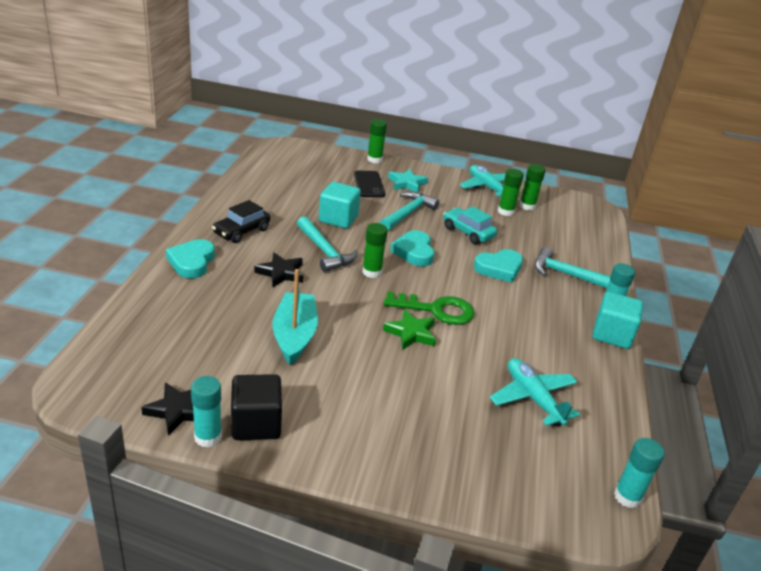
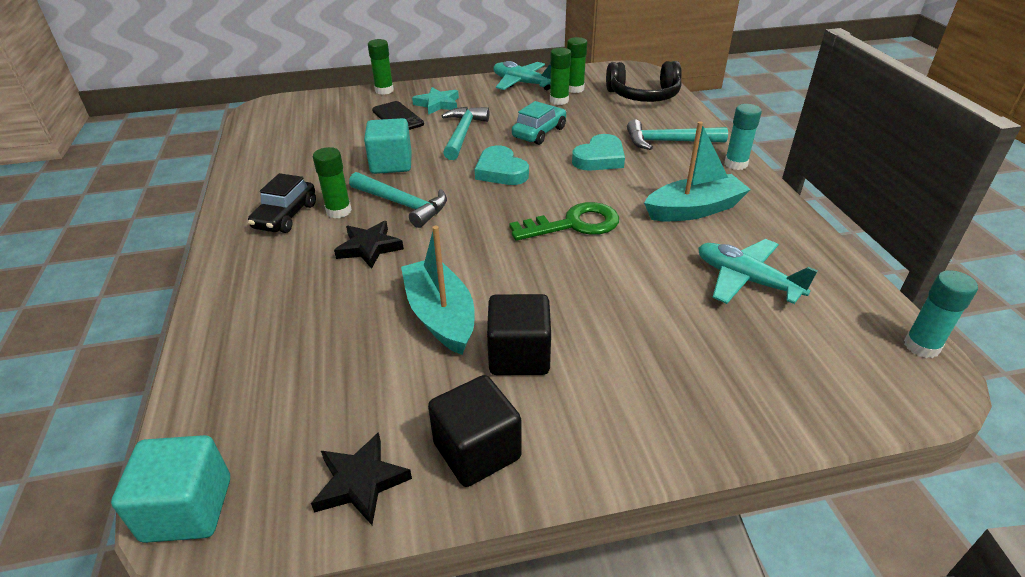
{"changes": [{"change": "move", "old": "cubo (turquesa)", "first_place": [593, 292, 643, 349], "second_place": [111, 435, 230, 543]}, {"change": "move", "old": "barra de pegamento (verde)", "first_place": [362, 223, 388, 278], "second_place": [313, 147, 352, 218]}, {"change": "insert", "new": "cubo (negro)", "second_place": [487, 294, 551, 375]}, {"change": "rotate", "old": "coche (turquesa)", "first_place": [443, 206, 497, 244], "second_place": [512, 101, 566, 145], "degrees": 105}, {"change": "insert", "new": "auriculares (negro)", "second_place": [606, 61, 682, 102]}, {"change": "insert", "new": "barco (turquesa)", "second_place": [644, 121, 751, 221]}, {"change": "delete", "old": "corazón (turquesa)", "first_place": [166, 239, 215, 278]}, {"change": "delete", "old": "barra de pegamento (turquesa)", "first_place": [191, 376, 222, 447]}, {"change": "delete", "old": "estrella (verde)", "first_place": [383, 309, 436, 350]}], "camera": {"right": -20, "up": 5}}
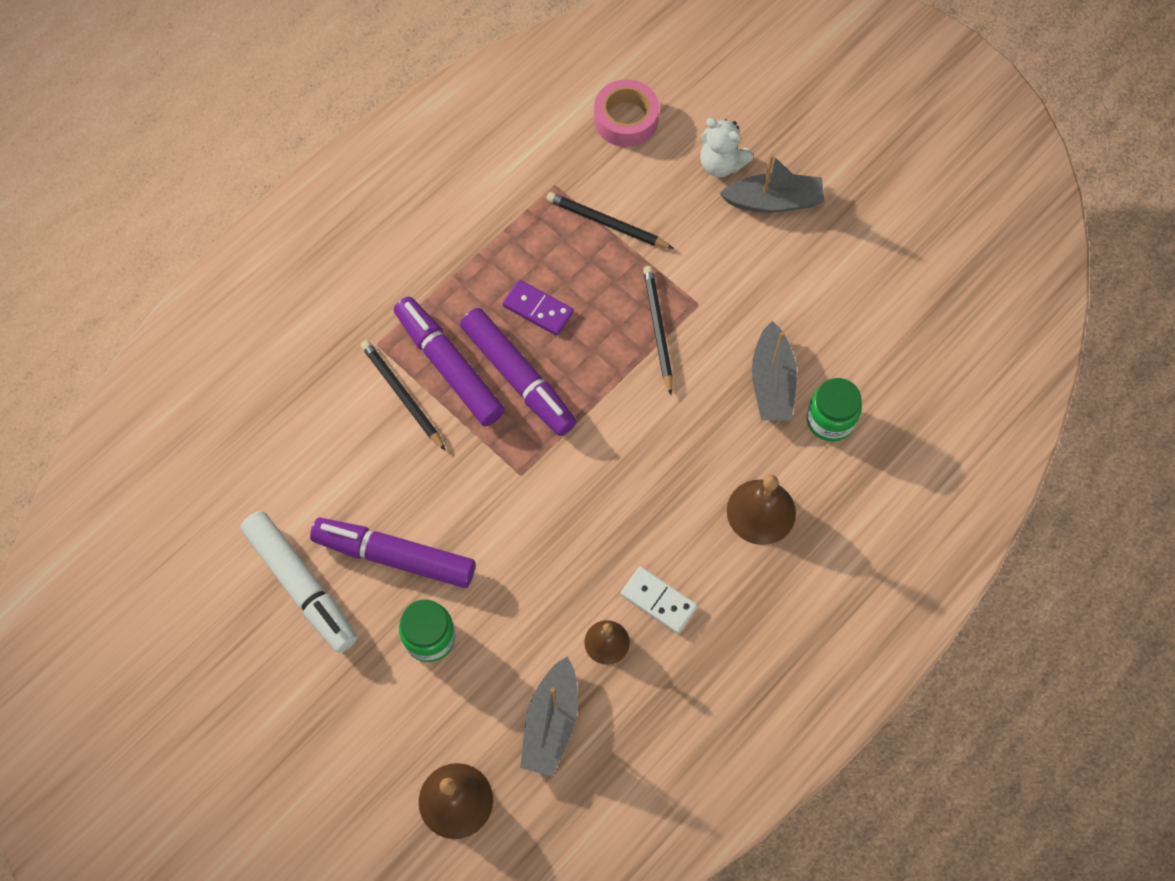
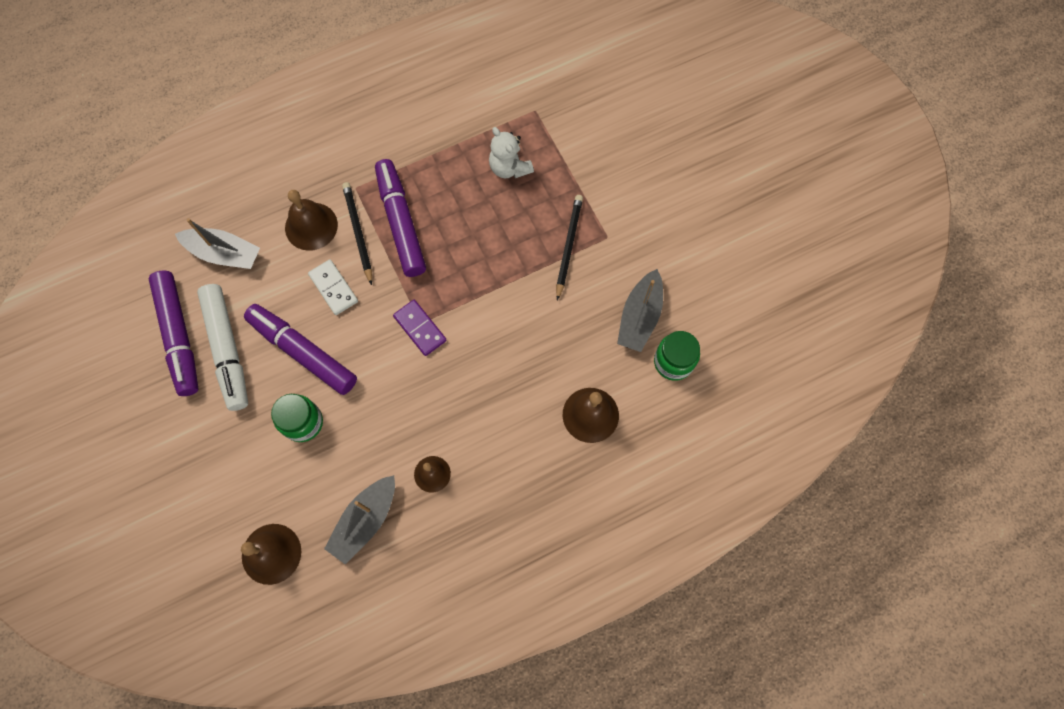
{"changes": [{"change": "move", "old": "rotulador (morado)", "first_place": [460, 308, 577, 436], "second_place": [149, 271, 198, 396]}, {"change": "move", "old": "barco (gris)", "first_place": [719, 154, 825, 213], "second_place": [175, 218, 260, 269]}, {"change": "insert", "new": "campana (marrón)", "second_place": [285, 190, 338, 251]}, {"change": "move", "old": "ficha de dominó (blanco)", "first_place": [621, 567, 697, 634], "second_place": [308, 259, 358, 315]}, {"change": "move", "old": "ficha de dominó (morado)", "first_place": [503, 280, 574, 336], "second_place": [393, 300, 447, 356]}, {"change": "move", "old": "osito (blanco)", "first_place": [700, 118, 753, 177], "second_place": [489, 127, 534, 178]}, {"change": "delete", "old": "lápiz (negro)", "first_place": [546, 192, 674, 249]}, {"change": "delete", "old": "cinta adhesiva (rosa)", "first_place": [594, 79, 659, 147]}], "camera": {"right": 20, "up": 5}}
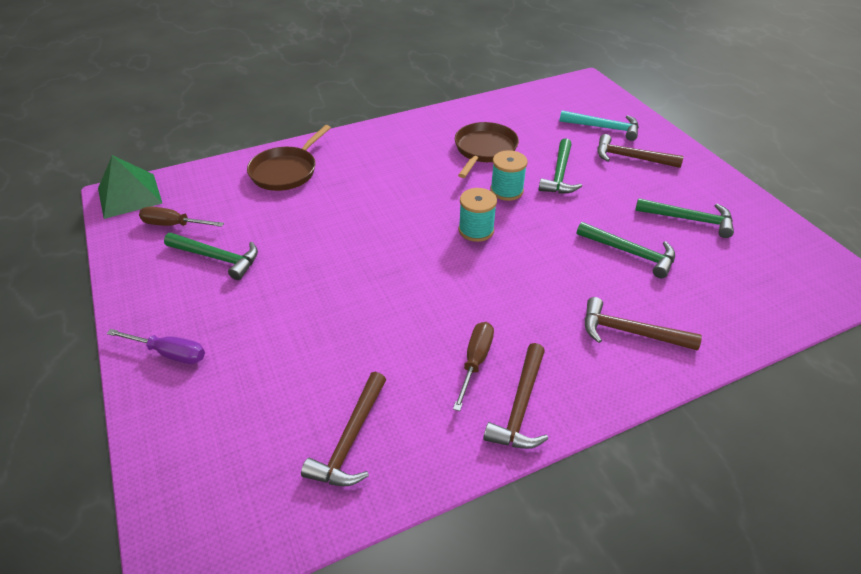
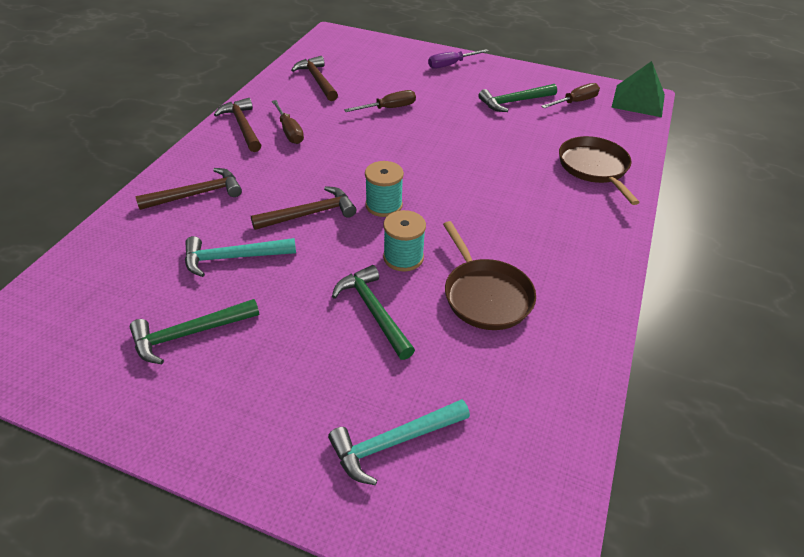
{"changes": [{"change": "recolor", "old": "martillo (verde)", "new": "martillo (turquesa)", "first_place": [577, 222, 675, 278], "second_place": [185, 236, 296, 277]}, {"change": "move", "old": "martillo (marrón)", "first_place": [597, 134, 684, 168], "second_place": [251, 186, 356, 230]}, {"change": "insert", "new": "destornillador (marrón)", "second_place": [344, 90, 416, 112]}], "camera": {"right": 135, "up": 0}}
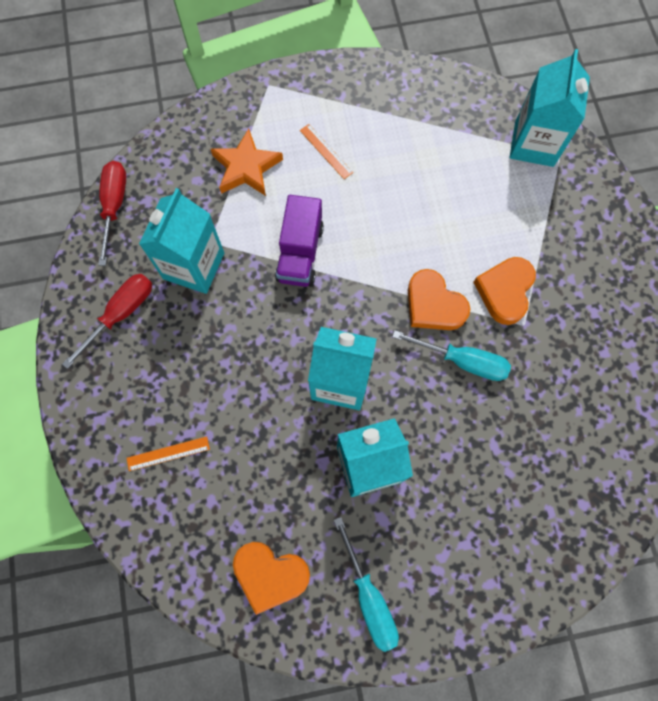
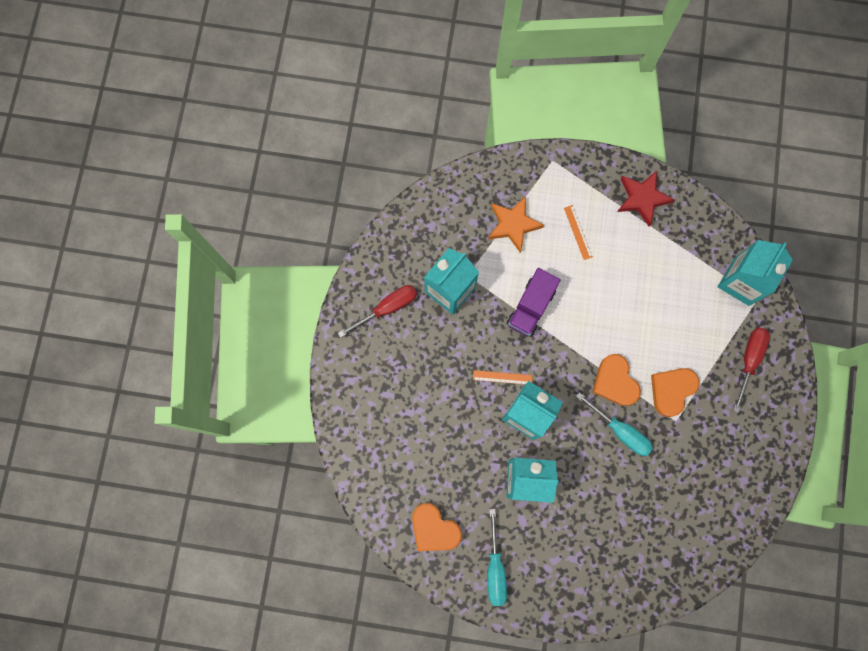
{"changes": [{"change": "move", "old": "regla (naranja)", "first_place": [127, 436, 210, 471], "second_place": [473, 370, 533, 384]}, {"change": "insert", "new": "estrella (rojo)", "second_place": [617, 170, 674, 226]}, {"change": "move", "old": "destornillador (rojo)", "first_place": [98, 161, 126, 266], "second_place": [733, 327, 770, 413]}], "camera": {"right": 20, "up": 5}}
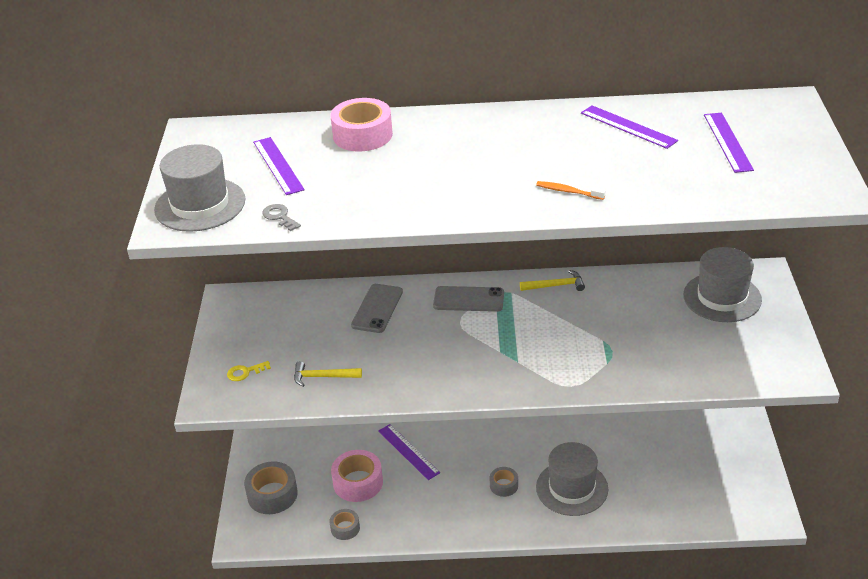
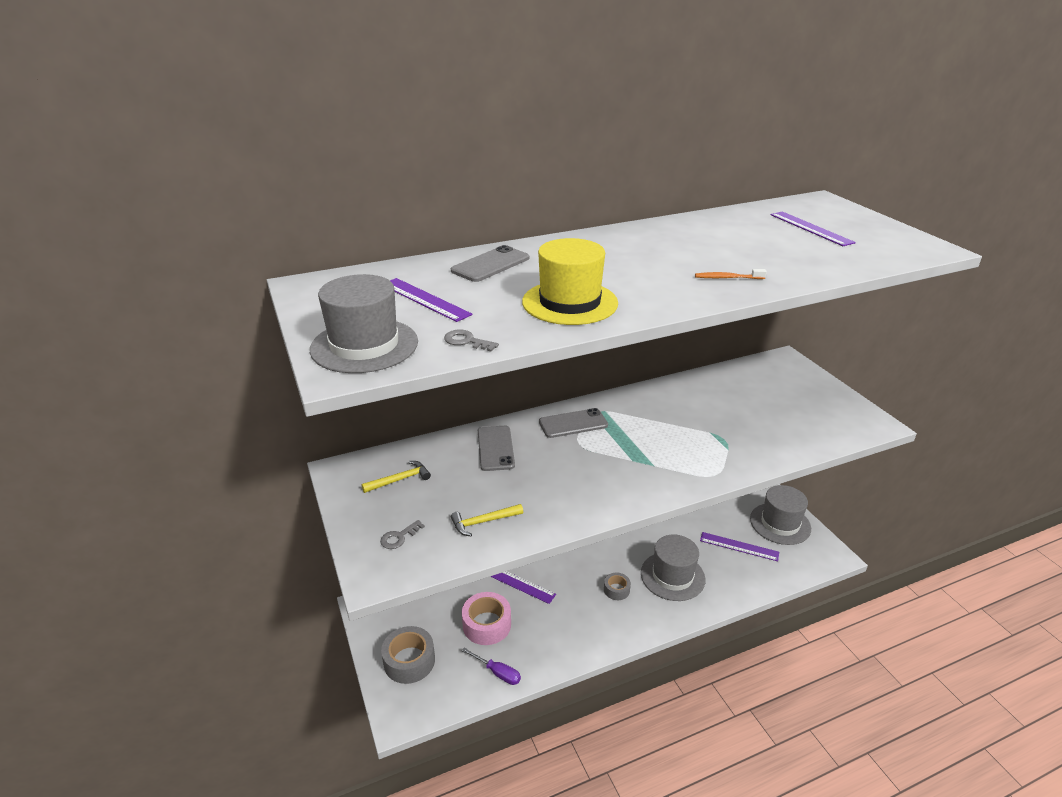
{"changes": [{"change": "move", "old": "martillo (amarillo)", "first_place": [520, 270, 585, 291], "second_place": [361, 461, 431, 493]}, {"change": "recolor", "old": "llave (amarillo)", "new": "llave (gris)", "first_place": [227, 361, 271, 381], "second_place": [380, 520, 425, 549]}, {"change": "replace", "old": "cinta adhesiva (rosa)", "new": "móvil (gris)", "first_place": [331, 98, 393, 152], "second_place": [451, 245, 529, 282]}, {"change": "replace", "old": "cinta adhesiva (gris)", "new": "destornillador (morado)", "first_place": [329, 509, 360, 540], "second_place": [462, 648, 521, 685]}, {"change": "insert", "new": "sombrero (amarillo)", "second_place": [522, 238, 618, 325]}, {"change": "move", "old": "regla (morado)", "first_place": [581, 106, 678, 149], "second_place": [700, 532, 779, 561]}, {"change": "move", "old": "sombrero (gris)", "first_place": [683, 247, 762, 322], "second_place": [750, 485, 811, 545]}], "camera": {"right": -25, "up": -5}}
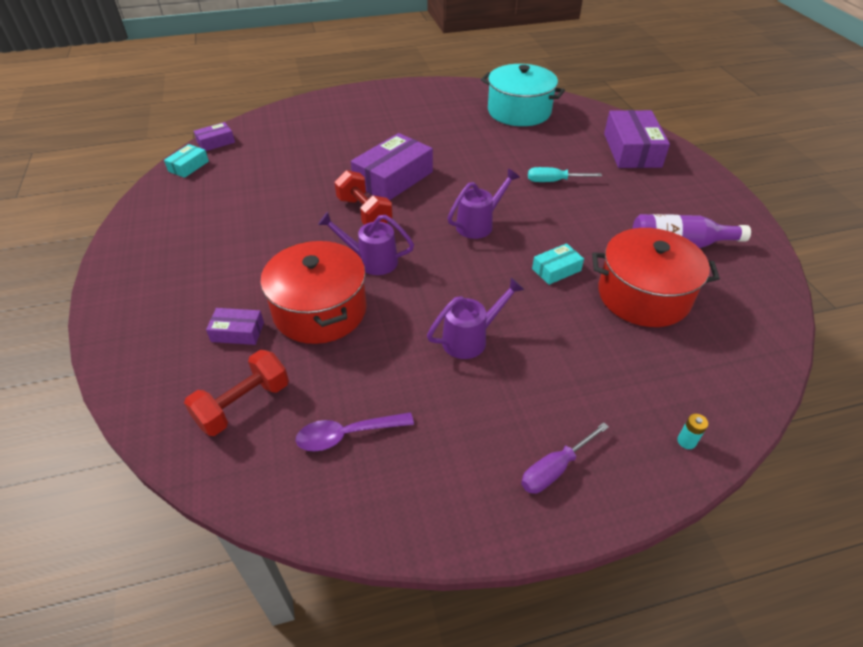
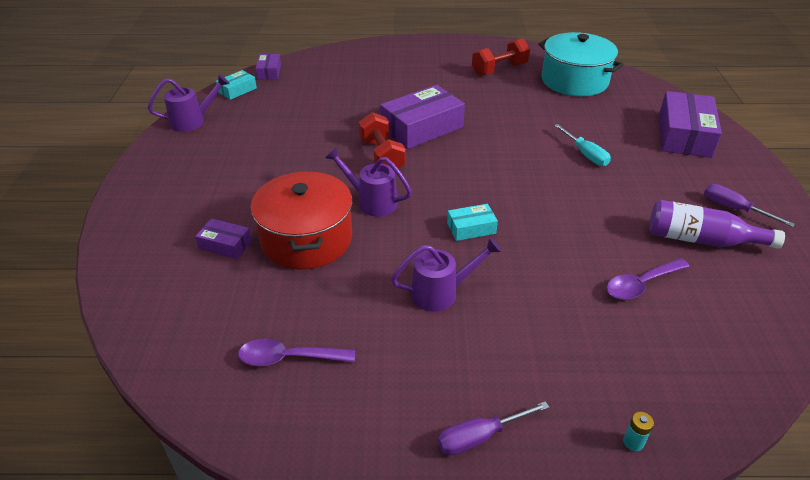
{"changes": [{"change": "move", "old": "regadera (morado)", "first_place": [448, 168, 520, 239], "second_place": [148, 74, 230, 132]}, {"change": "rotate", "old": "caja (morado)", "first_place": [194, 122, 235, 151], "second_place": [255, 54, 281, 80], "degrees": -75}, {"change": "move", "old": "caja (turquesa)", "first_place": [532, 243, 584, 285], "second_place": [447, 204, 498, 241]}, {"change": "move", "old": "mancuerna (rojo)", "first_place": [184, 350, 289, 436], "second_place": [472, 38, 530, 76]}, {"change": "rotate", "old": "destornillador (turquesa)", "first_place": [528, 167, 602, 182], "second_place": [554, 124, 611, 166], "degrees": -135}, {"change": "replace", "old": "olla (rojo)", "new": "cuchara (morado)", "first_place": [592, 228, 720, 327], "second_place": [607, 258, 690, 300]}, {"change": "insert", "new": "destornillador (morado)", "second_place": [704, 184, 795, 227]}], "camera": {"right": 15, "up": -5}}
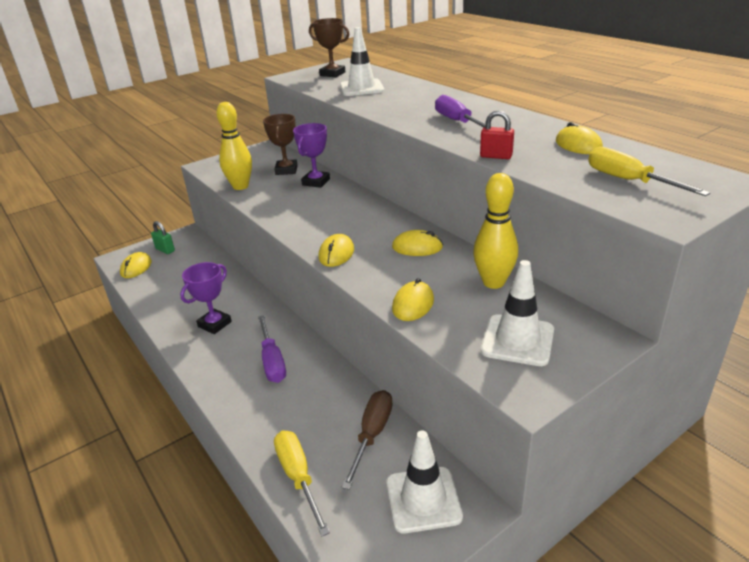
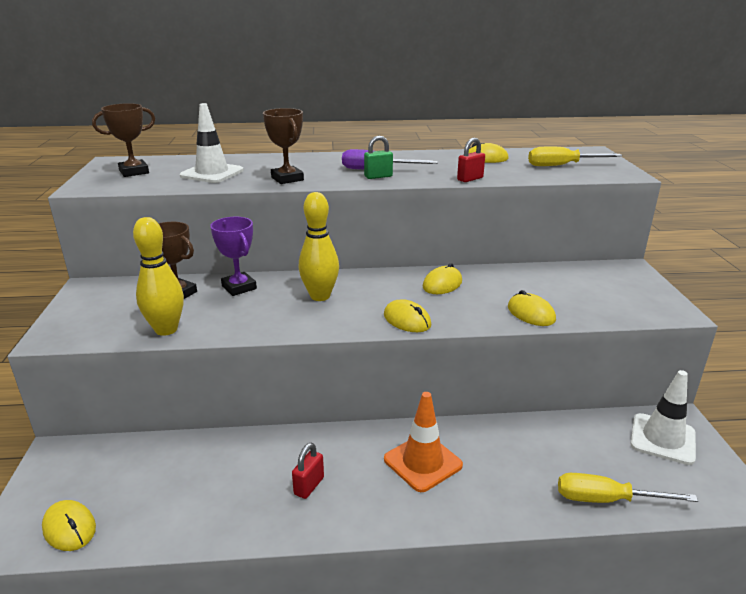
{"changes": [{"change": "insert", "new": "trofeo (marrón)", "second_place": [263, 108, 304, 184]}, {"change": "replace", "old": "trofeo (morado)", "new": "candado (rojo)", "first_place": [180, 262, 232, 334], "second_place": [292, 443, 324, 499]}, {"change": "move", "old": "bolo (amarillo)", "first_place": [473, 173, 518, 289], "second_place": [299, 192, 339, 301]}, {"change": "move", "old": "candado (verde)", "first_place": [151, 221, 175, 254], "second_place": [364, 136, 393, 179]}, {"change": "replace", "old": "destornillador (morado)", "new": "cono de tráfico (naranja)", "first_place": [258, 315, 286, 383], "second_place": [384, 392, 463, 492]}, {"change": "delete", "old": "destornillador (marrón)", "first_place": [342, 390, 393, 490]}, {"change": "delete", "old": "cono de tráfico (blanco)", "first_place": [481, 260, 554, 366]}], "camera": {"right": -60, "up": -5}}
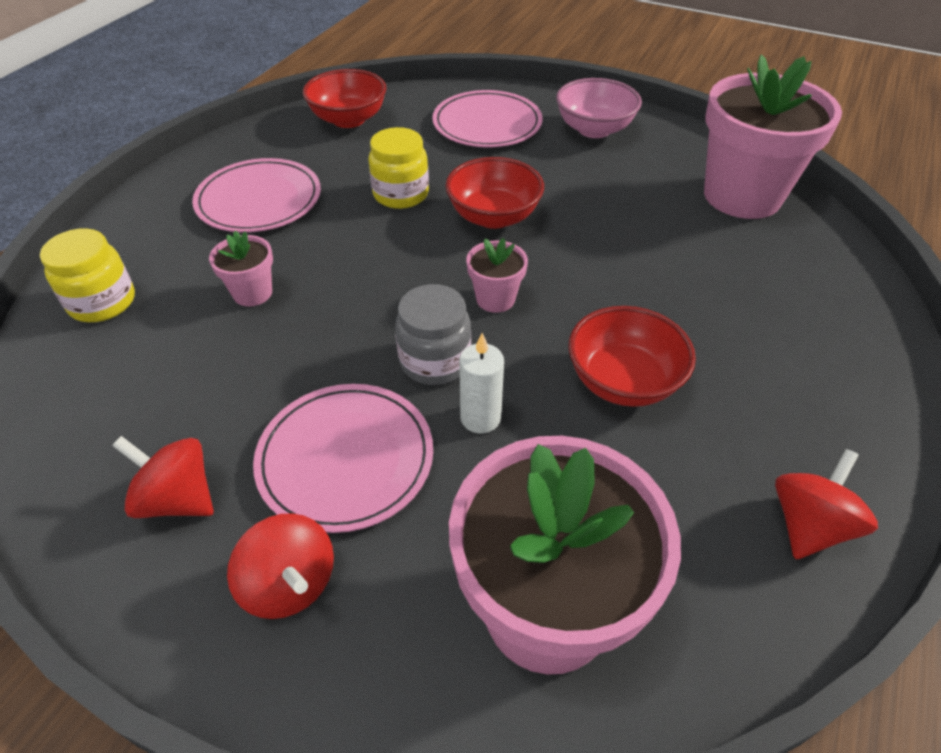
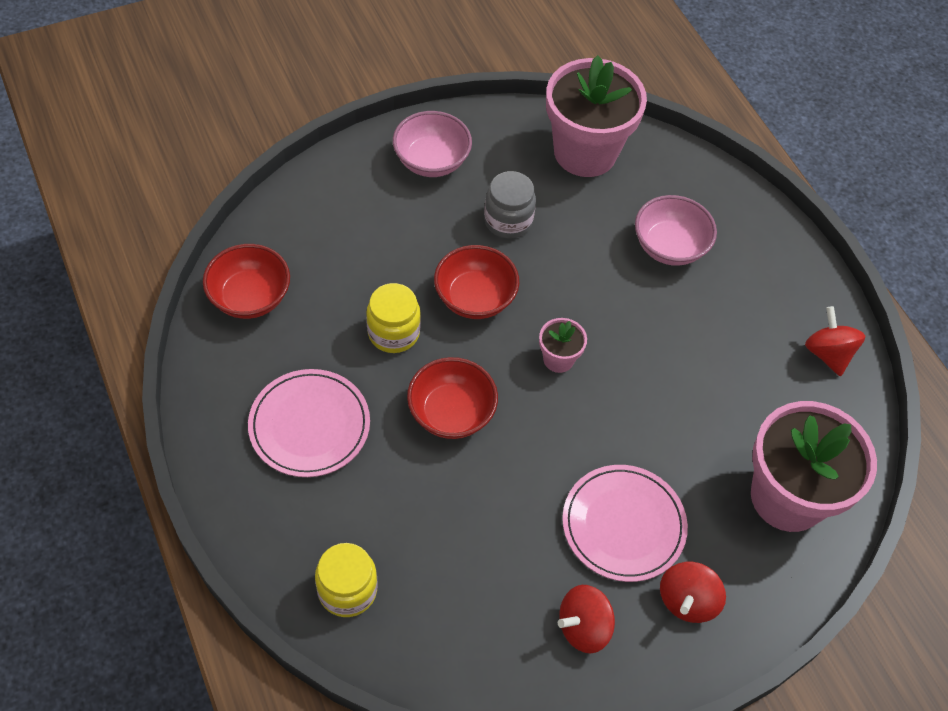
{"changes": [{"change": "move", "old": "cuenco (rojo)", "first_place": [568, 306, 696, 407], "second_place": [407, 357, 498, 439]}, {"change": "move", "old": "tarro (gris)", "first_place": [395, 284, 471, 385], "second_place": [484, 171, 536, 239]}, {"change": "insert", "new": "cuenco (rosa)", "second_place": [635, 195, 717, 266]}, {"change": "rotate", "old": "peonza (rojo)", "first_place": [227, 513, 334, 619], "second_place": [660, 562, 726, 623], "degrees": 120}, {"change": "delete", "old": "maceta (rosa)", "first_place": [209, 231, 273, 307]}, {"change": "delete", "old": "plato (rosa)", "first_place": [432, 90, 543, 147]}, {"change": "delete", "old": "vela (blanco)", "first_place": [459, 333, 504, 433]}], "camera": {"right": -55, "up": 10}}
